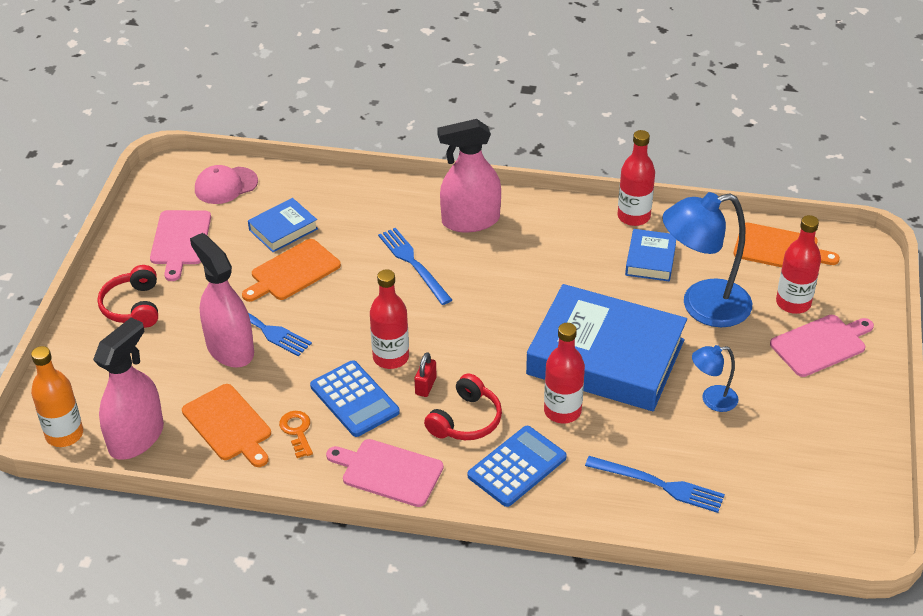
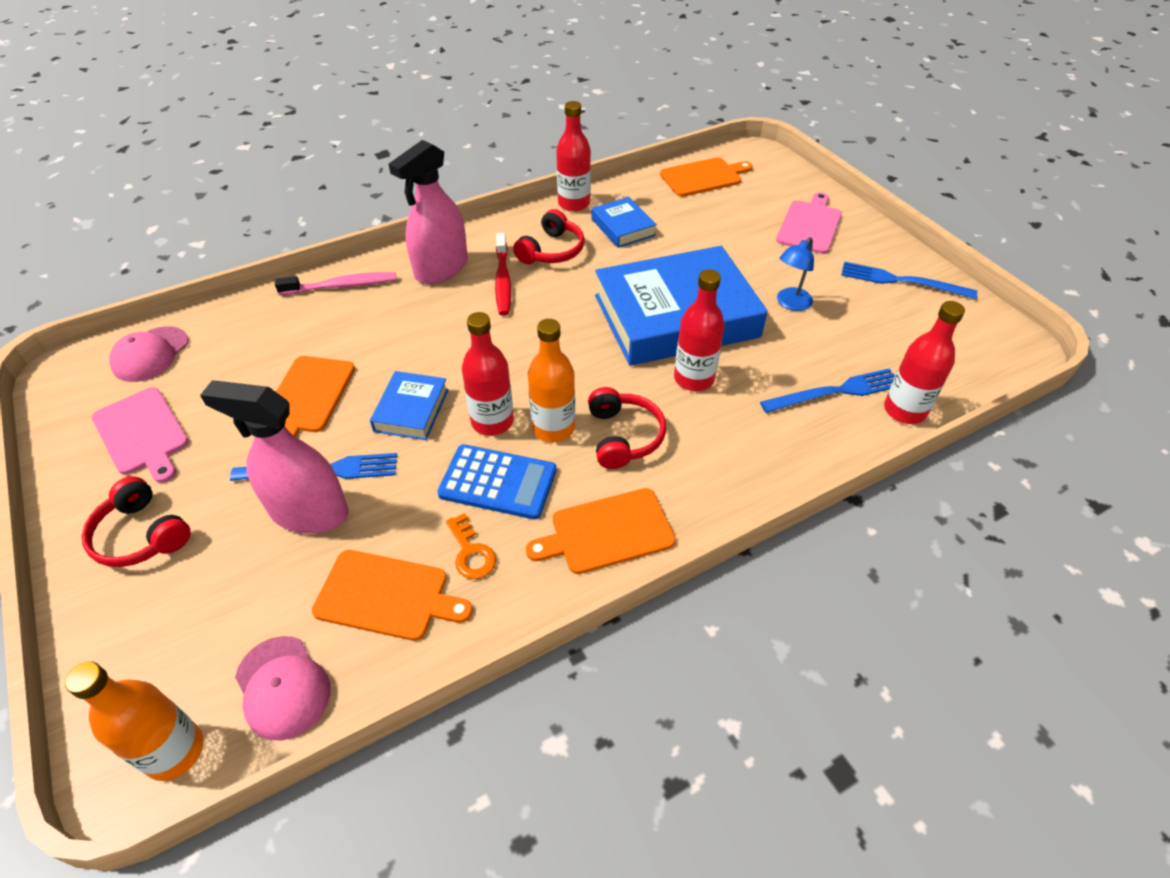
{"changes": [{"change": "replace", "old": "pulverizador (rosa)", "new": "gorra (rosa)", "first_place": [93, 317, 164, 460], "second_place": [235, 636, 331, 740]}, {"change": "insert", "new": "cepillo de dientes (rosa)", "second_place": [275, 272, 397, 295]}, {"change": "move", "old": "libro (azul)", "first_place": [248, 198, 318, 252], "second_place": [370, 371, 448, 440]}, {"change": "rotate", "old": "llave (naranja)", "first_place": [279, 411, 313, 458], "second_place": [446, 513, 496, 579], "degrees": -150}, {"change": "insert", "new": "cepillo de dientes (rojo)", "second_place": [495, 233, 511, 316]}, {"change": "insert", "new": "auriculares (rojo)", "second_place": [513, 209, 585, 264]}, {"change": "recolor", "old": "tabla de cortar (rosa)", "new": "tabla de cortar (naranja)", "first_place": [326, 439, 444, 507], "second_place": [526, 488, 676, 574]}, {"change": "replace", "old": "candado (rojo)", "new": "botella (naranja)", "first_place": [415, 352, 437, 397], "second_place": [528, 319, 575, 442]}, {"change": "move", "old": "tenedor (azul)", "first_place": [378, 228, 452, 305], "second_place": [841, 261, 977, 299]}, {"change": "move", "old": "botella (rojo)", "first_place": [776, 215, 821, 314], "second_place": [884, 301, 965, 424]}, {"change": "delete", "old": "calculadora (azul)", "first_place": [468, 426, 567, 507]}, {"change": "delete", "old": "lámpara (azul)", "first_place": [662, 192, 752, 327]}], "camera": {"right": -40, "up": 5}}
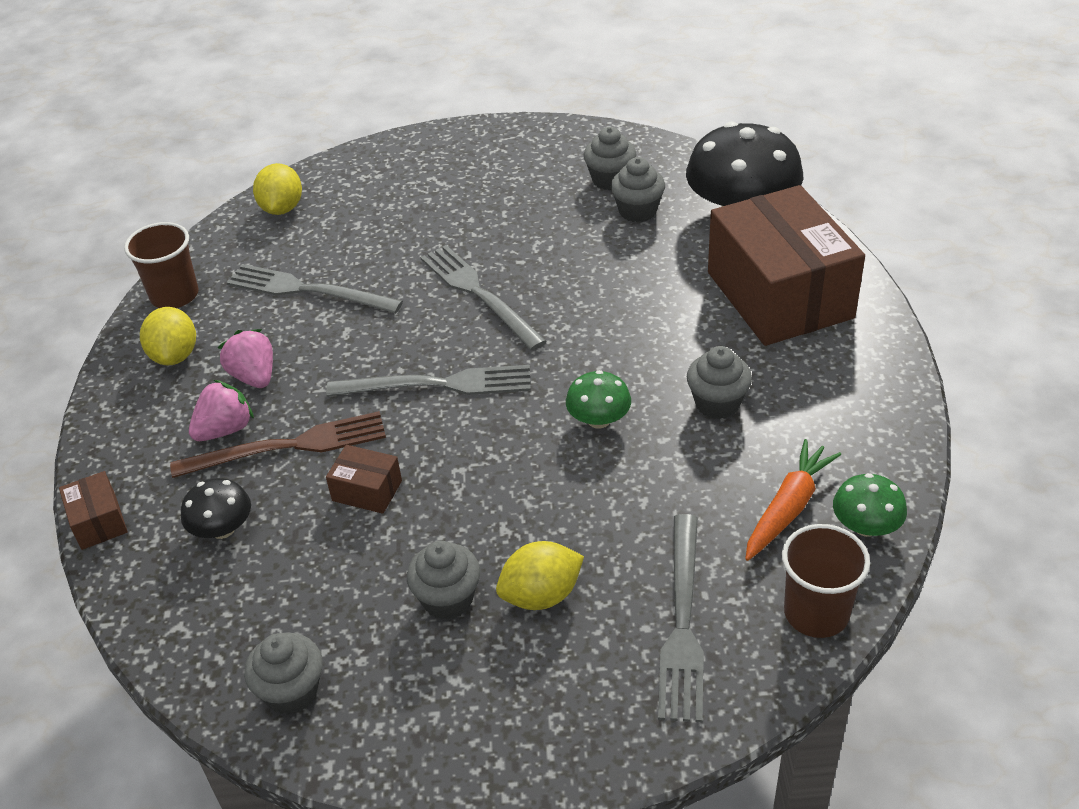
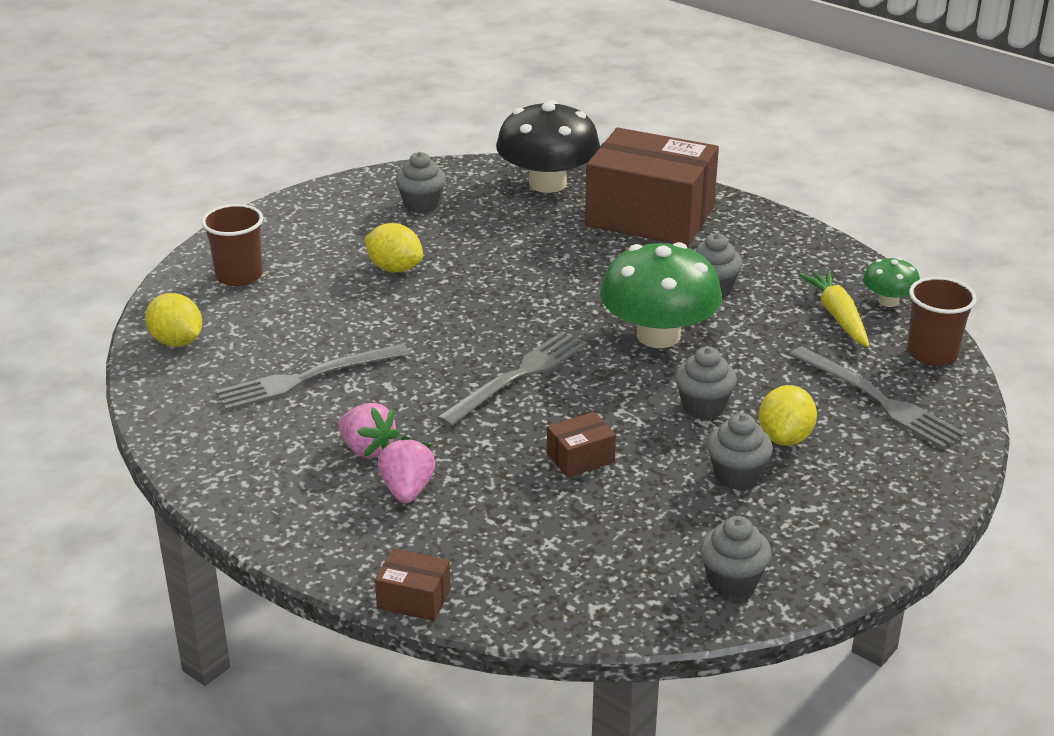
{"changes": [{"change": "move", "old": "vaso (marrón)", "first_place": [124, 222, 198, 308], "second_place": [202, 204, 263, 286]}, {"change": "rotate", "old": "fresa (rosa)", "first_place": [218, 329, 273, 388], "second_place": [338, 403, 400, 458], "degrees": -150}, {"change": "move", "old": "limón (amarillo)", "first_place": [140, 307, 196, 365], "second_place": [365, 223, 423, 273]}, {"change": "resize", "old": "seta (verde)", "first_place": [566, 370, 631, 428], "second_place": [600, 242, 722, 348], "factor": 2.06}, {"change": "move", "old": "magdalena (gris)", "first_place": [611, 157, 665, 222], "second_place": [675, 347, 737, 419]}, {"change": "recolor", "old": "zanahoria (naranja)", "new": "zanahoria (amarillo)", "first_place": [745, 439, 841, 561], "second_place": [799, 270, 870, 347]}, {"change": "delete", "old": "tenedor (marrón)", "first_place": [170, 411, 386, 478]}, {"change": "delete", "old": "seta (negro)", "first_place": [181, 478, 251, 539]}, {"change": "delete", "old": "tenedor (gris)", "first_place": [420, 245, 547, 351]}], "camera": {"right": -50, "up": -10}}
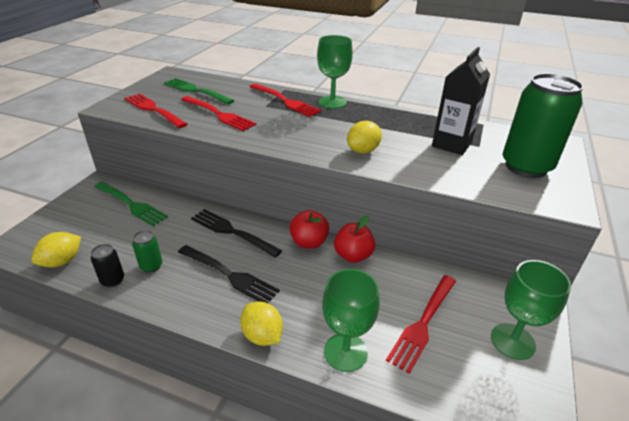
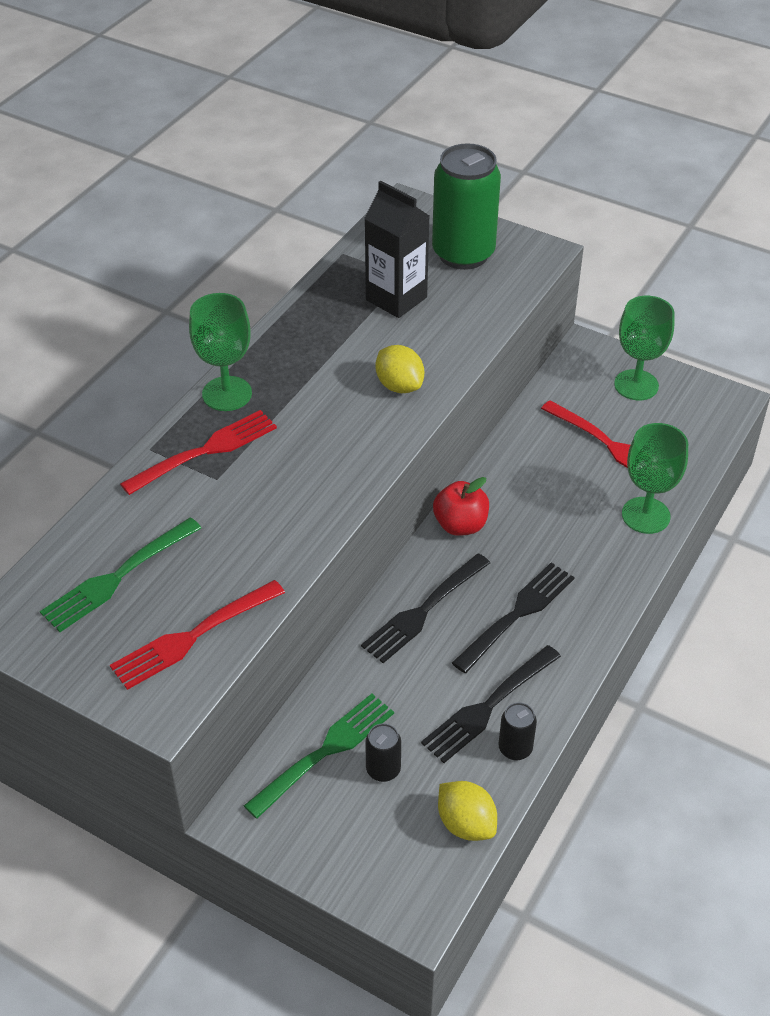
{"changes": [{"change": "insert", "new": "lata (negro)", "second_place": [365, 723, 401, 782]}, {"change": "replace", "old": "lata (verde)", "new": "tenedor (negro)", "first_place": [132, 230, 162, 273], "second_place": [421, 645, 561, 763]}, {"change": "delete", "old": "tenedor (rojo)", "first_place": [181, 96, 256, 131]}, {"change": "delete", "old": "limón (amarillo)", "first_place": [240, 302, 283, 346]}, {"change": "delete", "old": "manzana (rojo)", "first_place": [334, 215, 375, 263]}], "camera": {"right": -80, "up": 10}}
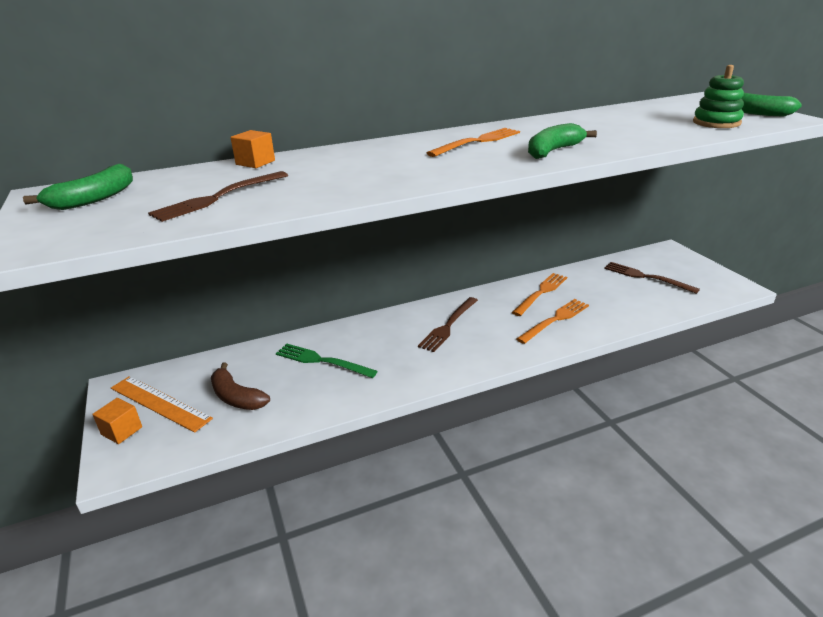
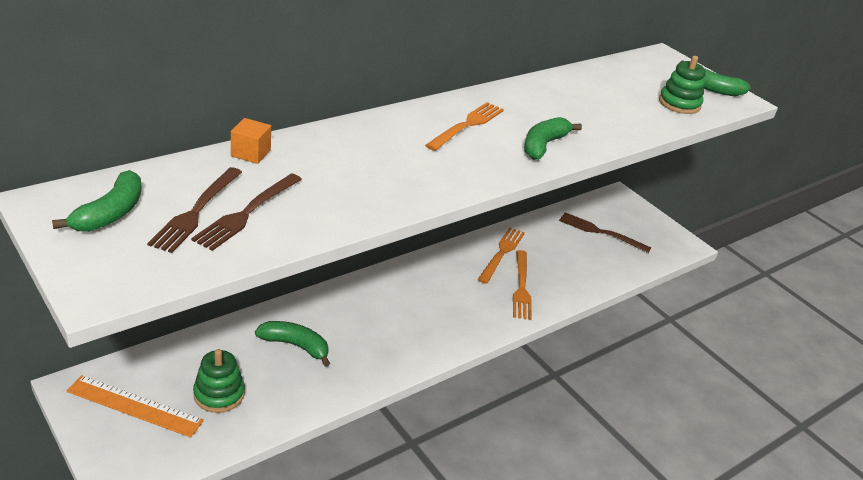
{"changes": [{"change": "move", "old": "tenedor (marrón)", "first_place": [418, 297, 478, 352], "second_place": [147, 167, 242, 253]}, {"change": "replace", "old": "plátano (marrón)", "new": "juguete apilable (verde)", "first_place": [211, 362, 270, 410], "second_place": [193, 349, 245, 413]}, {"change": "replace", "old": "tenedor (verde)", "new": "plátano (verde)", "first_place": [276, 344, 378, 378], "second_place": [255, 321, 330, 367]}, {"change": "rotate", "old": "tenedor (naranja)", "first_place": [516, 299, 589, 344], "second_place": [513, 250, 532, 320], "degrees": 150}, {"change": "delete", "old": "cubo (naranja)", "first_place": [92, 398, 142, 444]}], "camera": {"right": -20, "up": 5}}
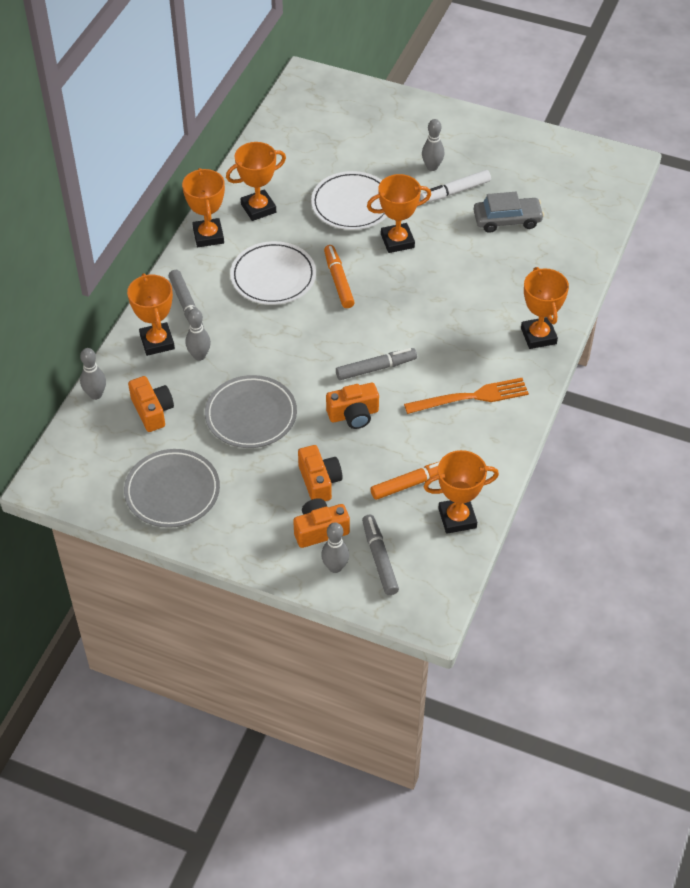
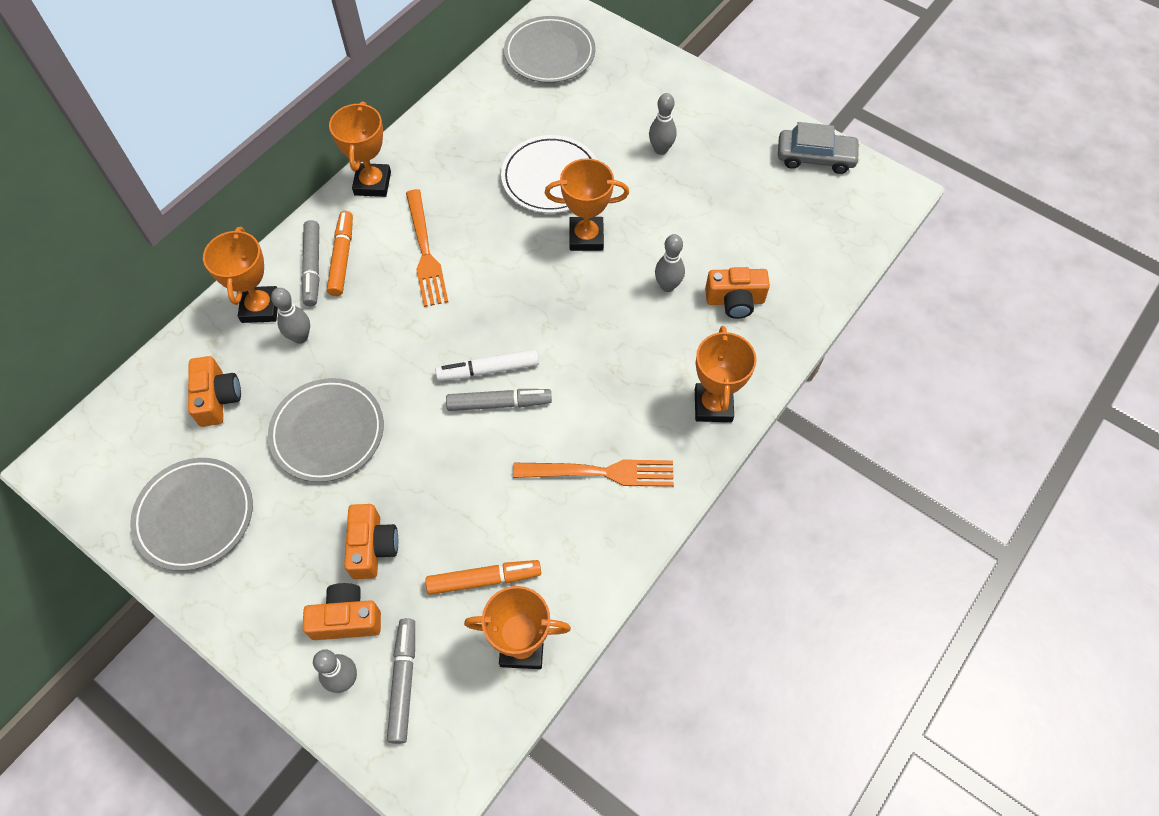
{"changes": [{"change": "move", "old": "rotulador (naranja)", "first_place": [324, 245, 355, 308], "second_place": [327, 211, 353, 296]}, {"change": "replace", "old": "plato (blanco)", "new": "tenedor (naranja)", "first_place": [230, 241, 316, 305], "second_place": [406, 189, 448, 307]}, {"change": "move", "old": "rotulador (blanco)", "first_place": [420, 170, 491, 203], "second_place": [435, 349, 539, 381]}, {"change": "insert", "new": "plato (gris)", "second_place": [504, 16, 596, 83]}, {"change": "move", "old": "bolo (gris)", "first_place": [80, 348, 106, 400], "second_place": [655, 234, 685, 292]}, {"change": "move", "old": "cámara (naranja)", "first_place": [326, 383, 379, 429], "second_place": [705, 267, 770, 319]}, {"change": "move", "old": "coche (gris)", "first_place": [474, 192, 544, 233], "second_place": [778, 122, 860, 174]}, {"change": "delete", "old": "trofeo (naranja)", "first_place": [226, 142, 286, 221]}], "camera": {"right": 15, "up": 10}}
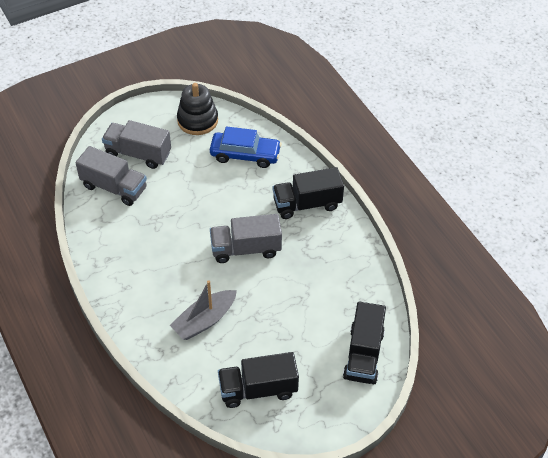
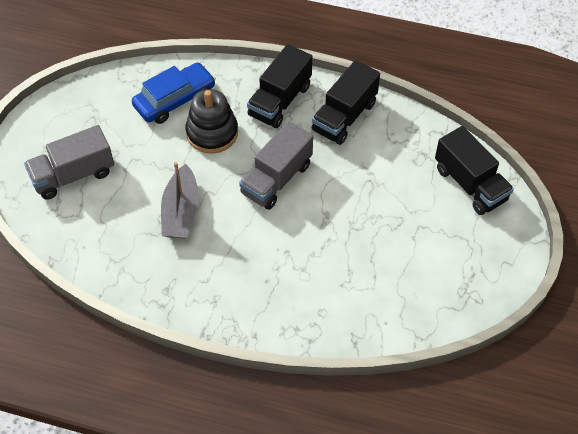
{"changes": [{"change": "move", "old": "barco (gris)", "first_place": [170, 280, 237, 340], "second_place": [161, 162, 199, 239]}, {"change": "move", "old": "juguete apilable (negro)", "first_place": [177, 83, 218, 135], "second_place": [186, 89, 238, 154]}, {"change": "move", "old": "camión (negro)", "first_place": [218, 352, 299, 408], "second_place": [312, 60, 380, 145]}, {"change": "delete", "old": "camión (gris)", "first_place": [76, 146, 147, 206]}], "camera": {"right": -45, "up": 5}}
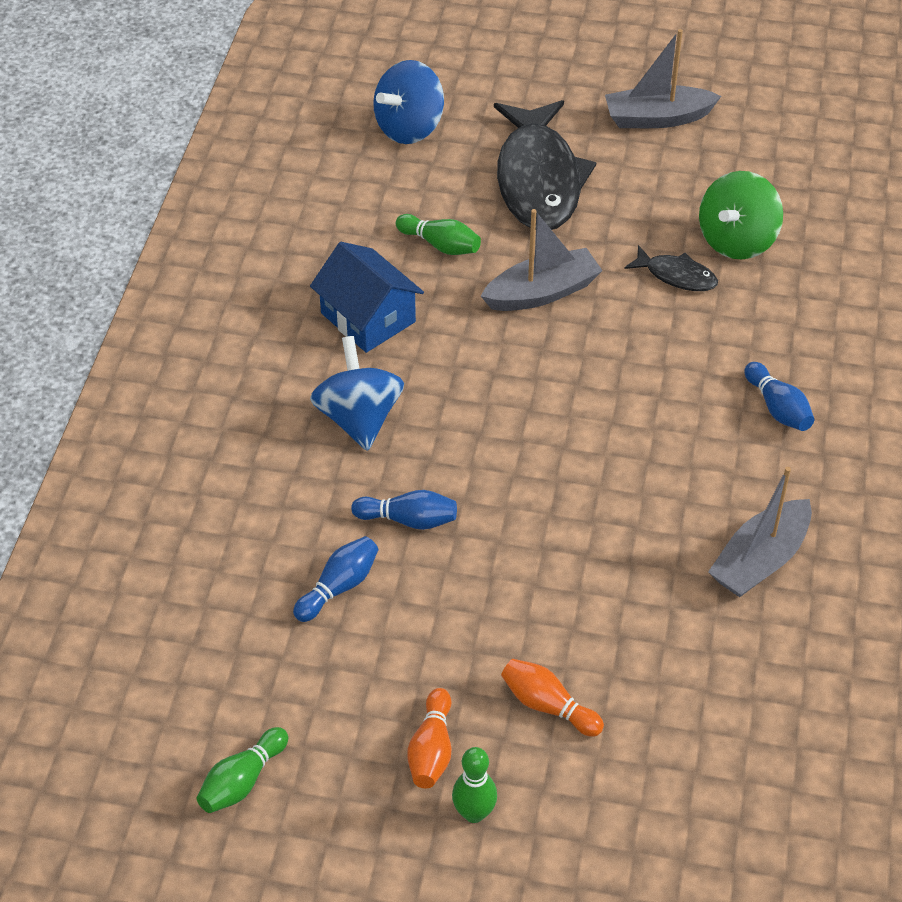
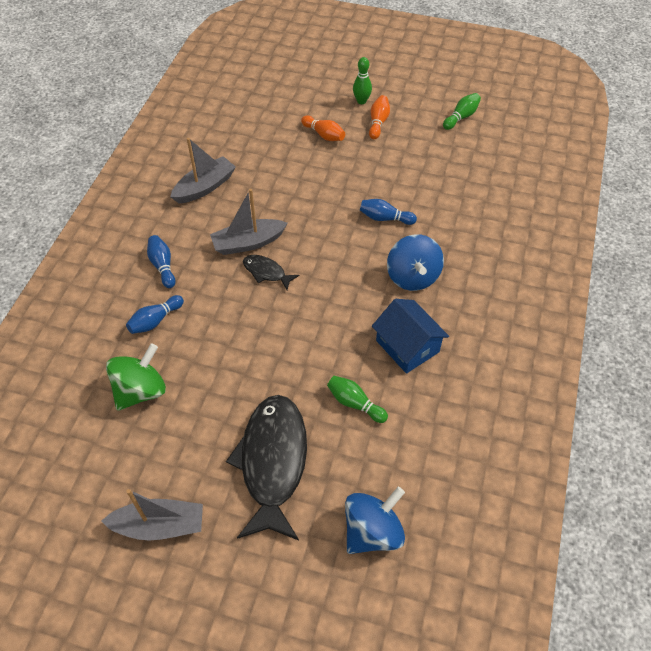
{"changes": [{"change": "move", "old": "bolo (azul)", "first_place": [293, 536, 378, 622], "second_place": [126, 295, 184, 334]}, {"change": "move", "old": "barco (gris)", "first_place": [481, 209, 603, 311], "second_place": [210, 189, 288, 255]}, {"change": "move", "old": "pez (negro)", "first_place": [624, 245, 718, 291], "second_place": [243, 255, 299, 290]}], "camera": {"right": -175, "up": 5}}
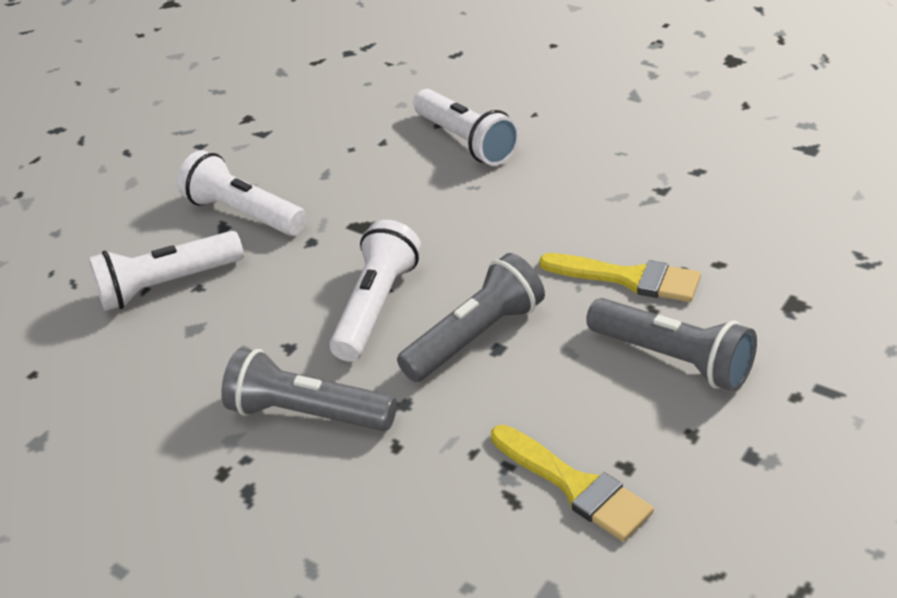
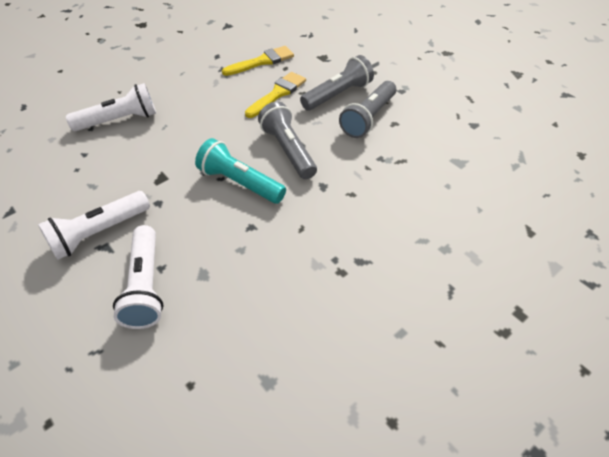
{"changes": [{"change": "recolor", "old": "lámpara de mano (blanco)", "new": "lámpara de mano (turquesa)", "first_place": [329, 220, 421, 362], "second_place": [195, 138, 286, 204]}, {"change": "move", "old": "pincel (amarillo)", "first_place": [491, 425, 654, 541], "second_place": [222, 46, 294, 76]}, {"change": "move", "old": "lámpara de mano (gris)", "first_place": [221, 348, 397, 431], "second_place": [339, 81, 396, 138]}], "camera": {"right": -80, "up": 10}}
